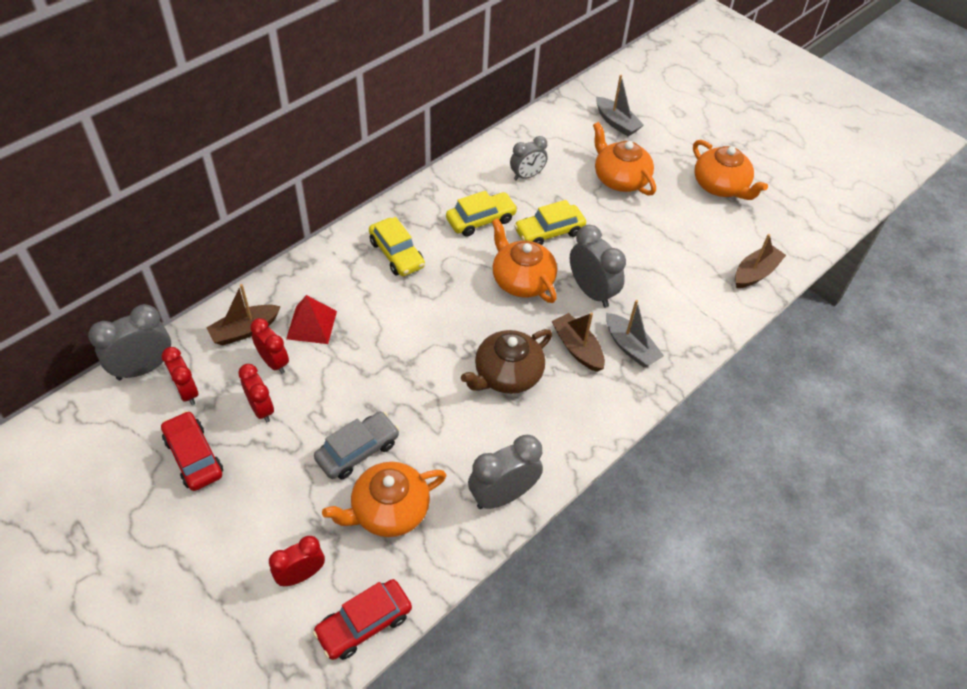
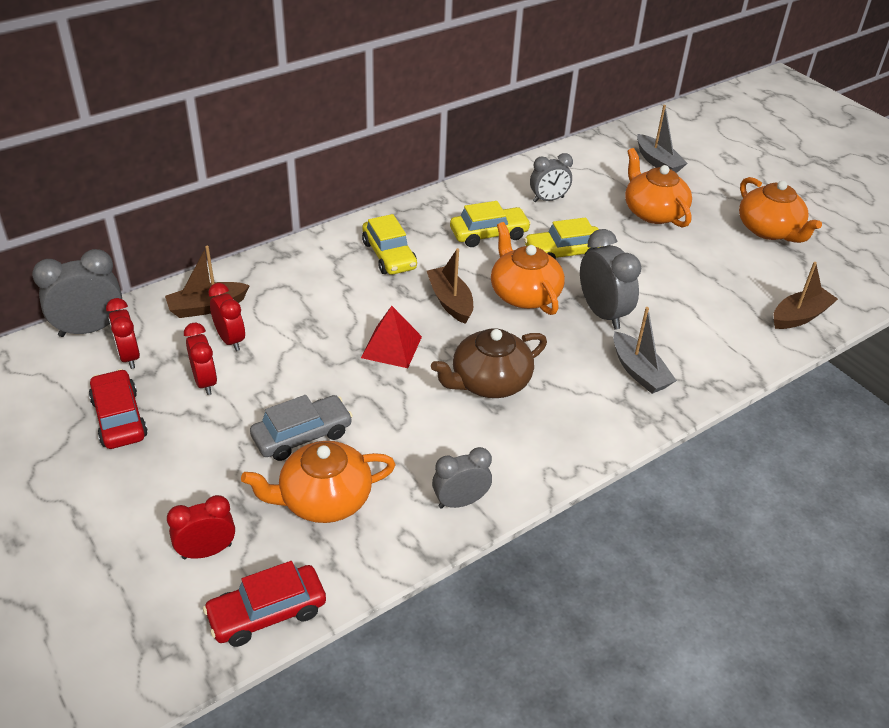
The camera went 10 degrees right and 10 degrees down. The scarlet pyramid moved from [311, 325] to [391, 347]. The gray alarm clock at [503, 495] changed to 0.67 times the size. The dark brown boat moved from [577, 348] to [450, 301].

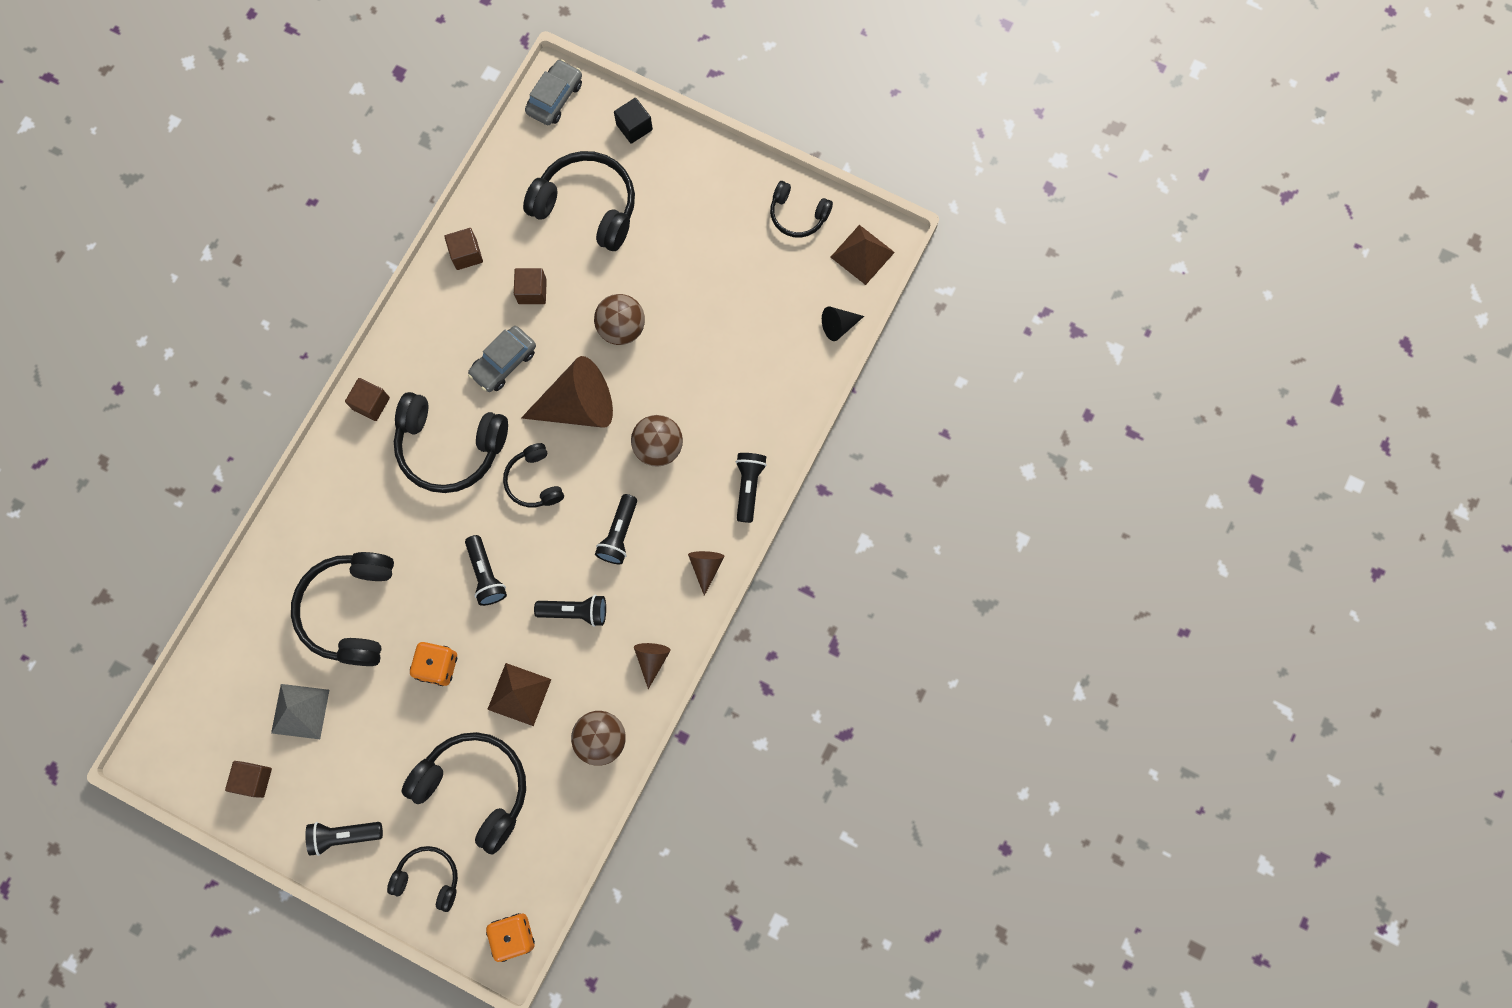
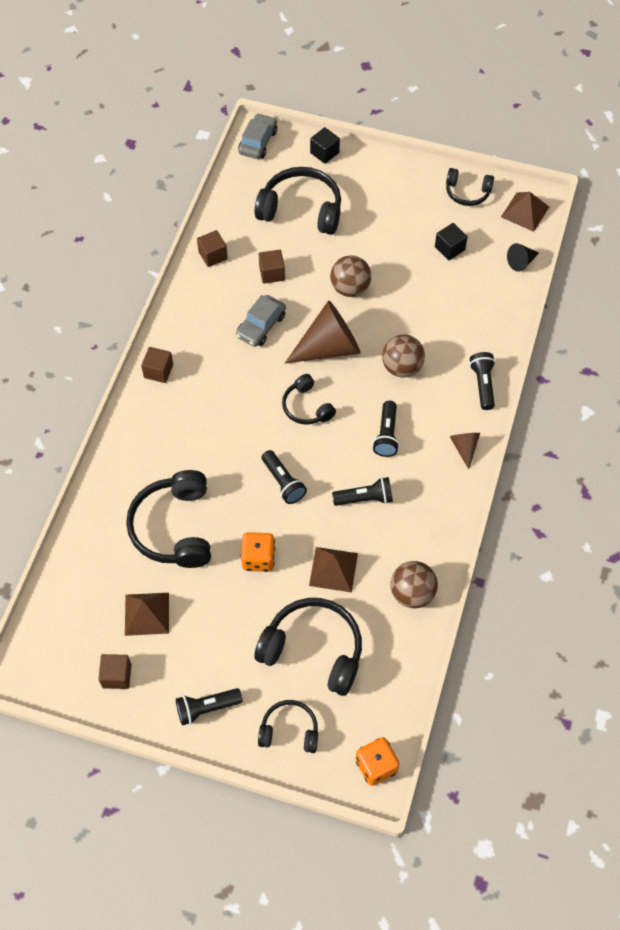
The camera went 10 degrees left and 15 degrees down. The gray pyramid at [300, 711] became the dark brown pyramid at [147, 613]. The jet-black headset at [450, 447] disappeared. The dark brown solid cone at [652, 660] disappeared. The jet-black solid cube at [449, 248] appeared.

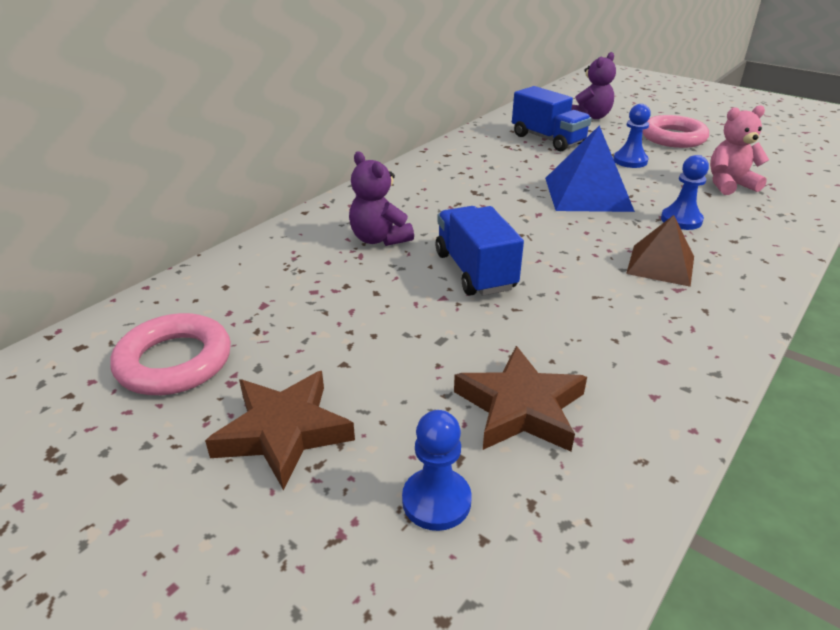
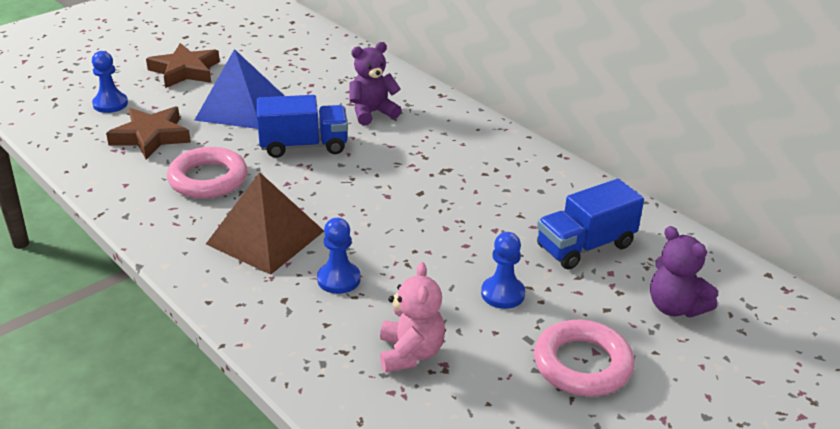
The camera went 100 degrees right and 0 degrees up. The rose-pink hoop moved from [174, 362] to [208, 179]. The royal blue pyramid moved from [587, 194] to [240, 107]. The dark brown pyramid at [660, 265] changed to 1.51 times the size.

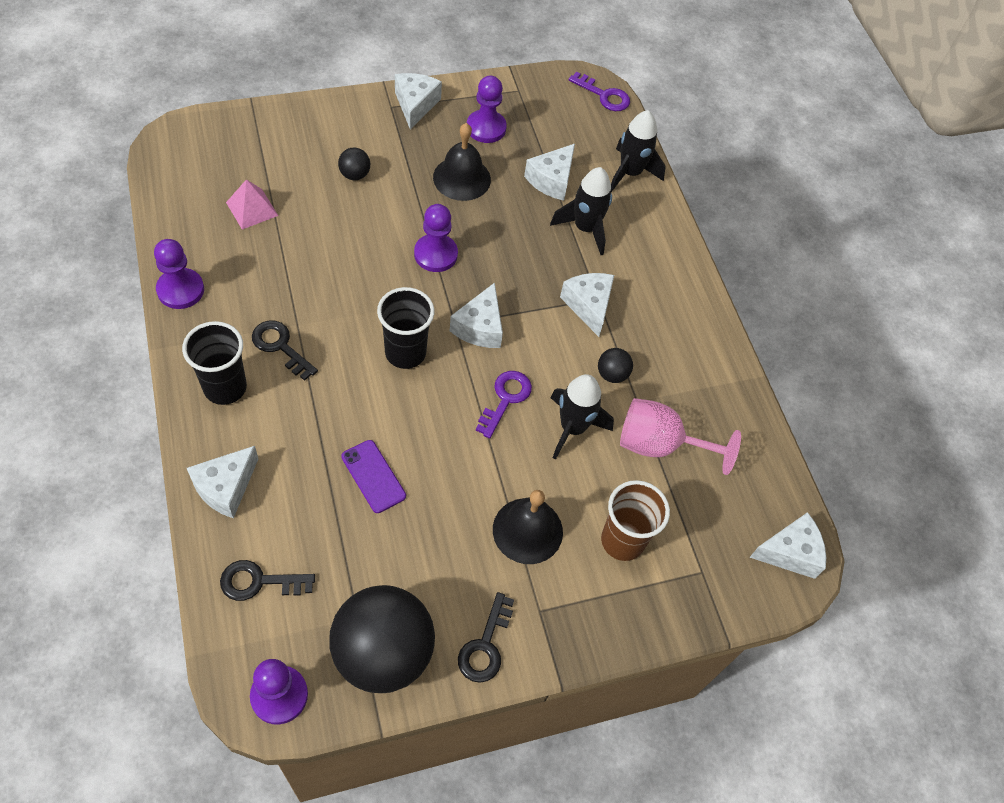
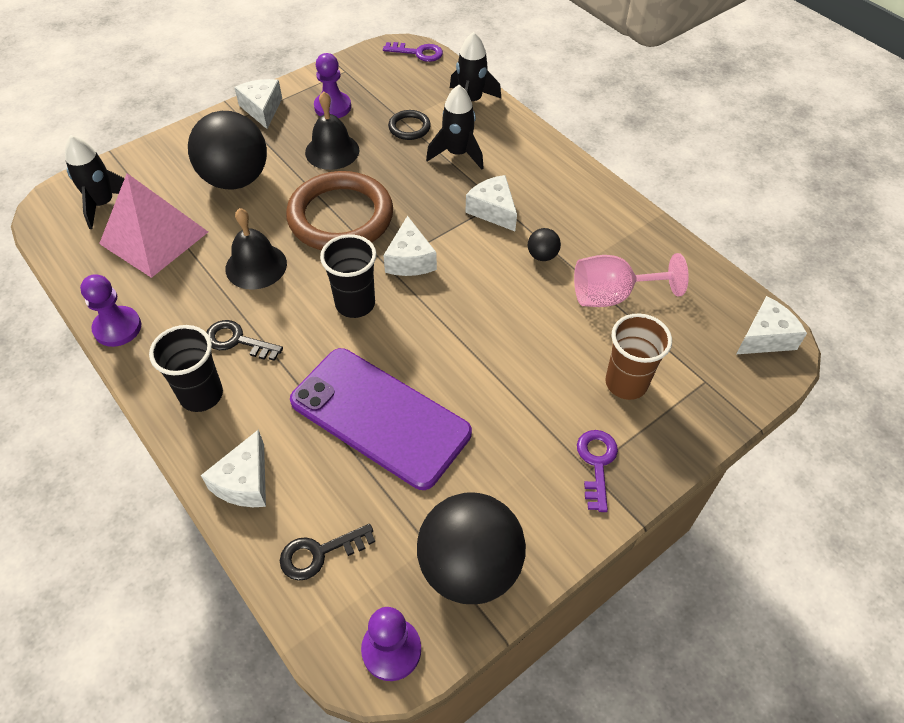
The camera went 15 degrees left and 5 degrees down. The rose-pink pyramid at [252, 209] changed to 1.99 times the size. The jet-black sphere at [354, 175] changed to 2.44 times the size. The violet phone at [373, 476] changed to 2.33 times the size. The violet chess pawn at [435, 254] was replaced by the dark brown hoop at [340, 217]. The jet-black key at [485, 645] disappeared. The violet key moved from [505, 399] to [596, 463]. The jet-black bell moved from [527, 530] to [256, 266]. The pure white piece of cheese at [551, 180] was replaced by the jet-black hoop at [409, 127]. The jet-black spaceship moved from [572, 428] to [103, 204].

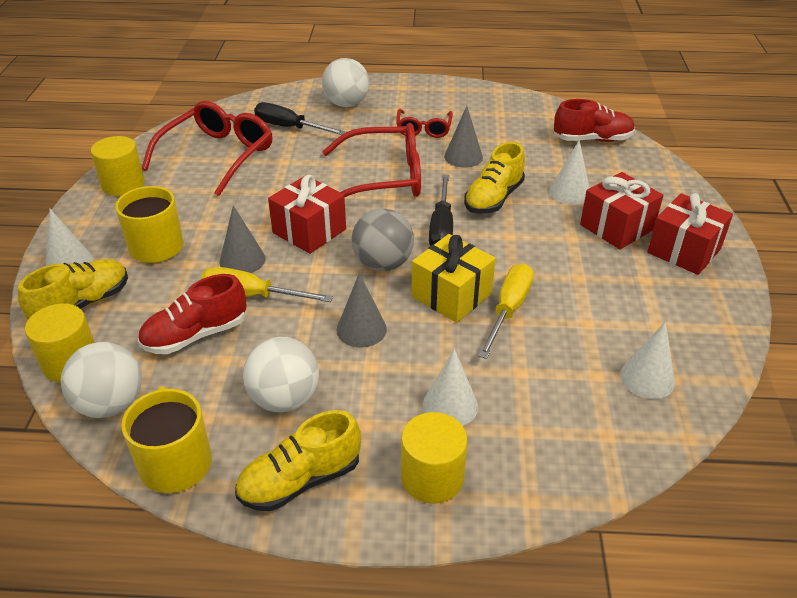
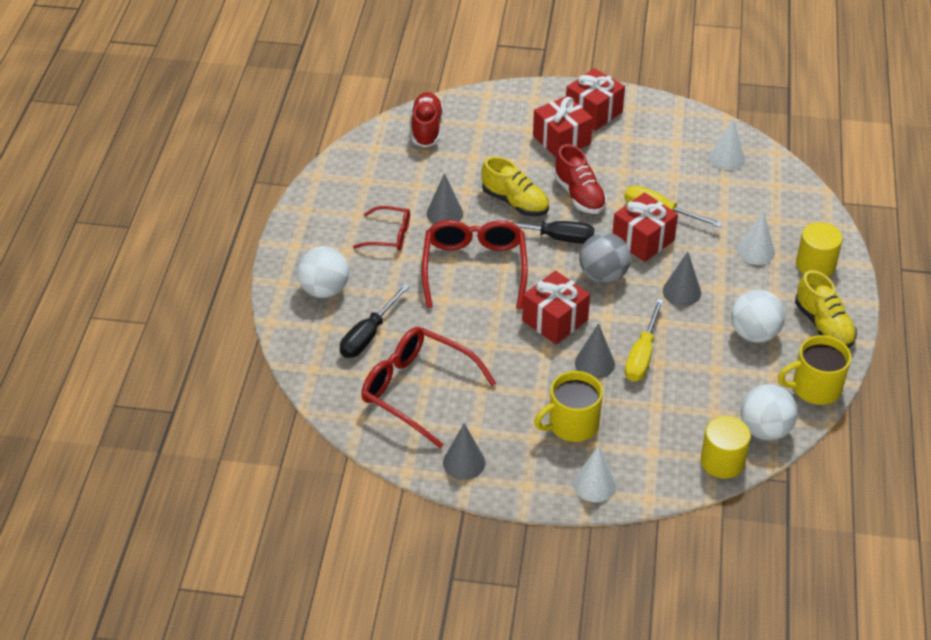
The camera went 85 degrees left and 5 degrees up. The bright yellow shoe at [82, 304] disappeared. The bright yellow cylinder at [123, 184] was replaced by the gray solid cone at [464, 462]. The scarlet shoe moved from [196, 335] to [579, 195]. The bright yellow present at [451, 295] became the scarlet present at [643, 240]. The pure white solid cone at [570, 192] disappeared.

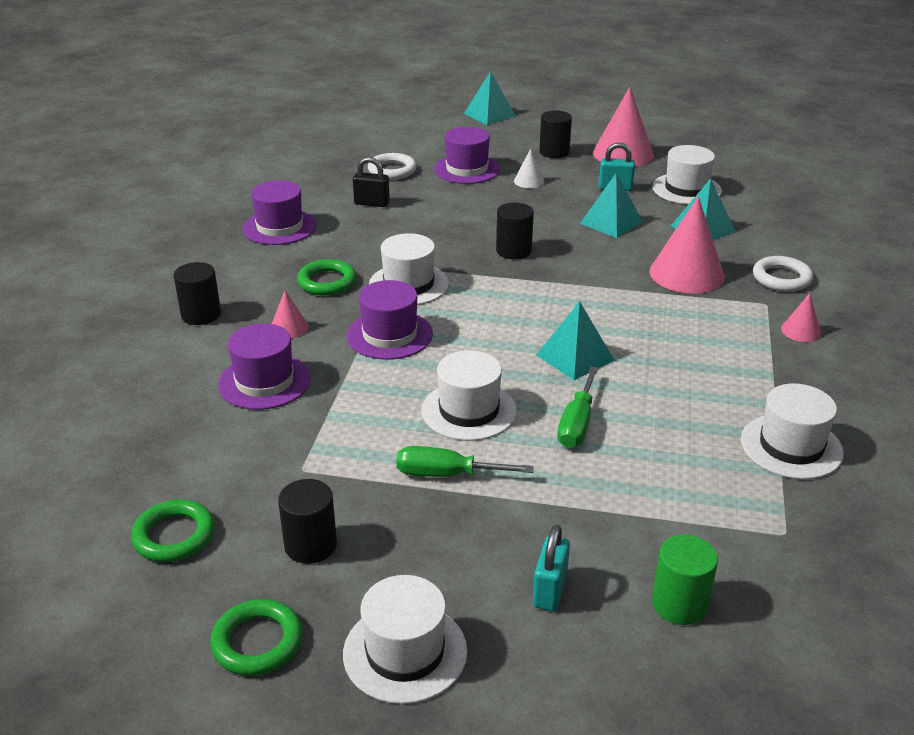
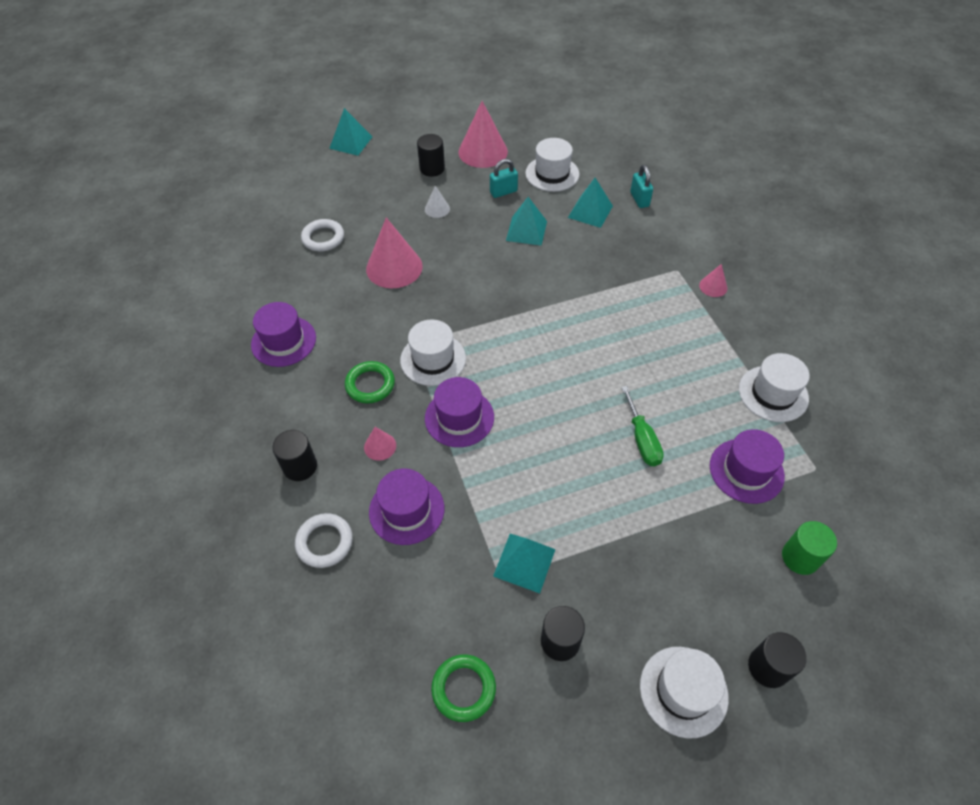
The camera went 30 degrees left and 20 degrees up. The leaf-green hoop at [257, 642] disappeared. The jet-black padlock at [372, 203] disappeared. The leaf-green screwdriver at [447, 474] disappeared. The pure white hat at [469, 410] disappeared. The violet hat moved from [467, 169] to [746, 471]. The jet-black cylinder moved from [513, 251] to [768, 667]. The aqua padlock moved from [550, 590] to [639, 199]. The aqua pyramid moved from [575, 357] to [524, 562]. The rose-pink solid cone moved from [686, 274] to [394, 267]. The pure white hoop moved from [781, 278] to [324, 542].

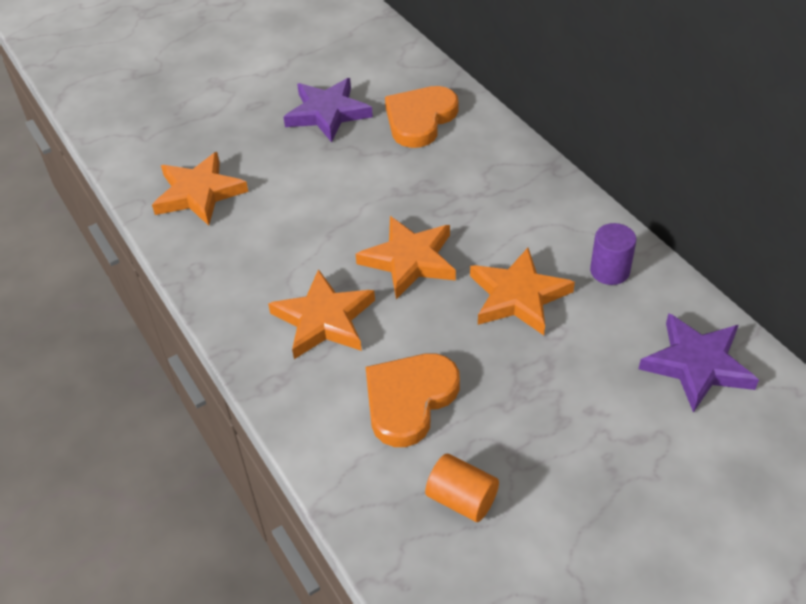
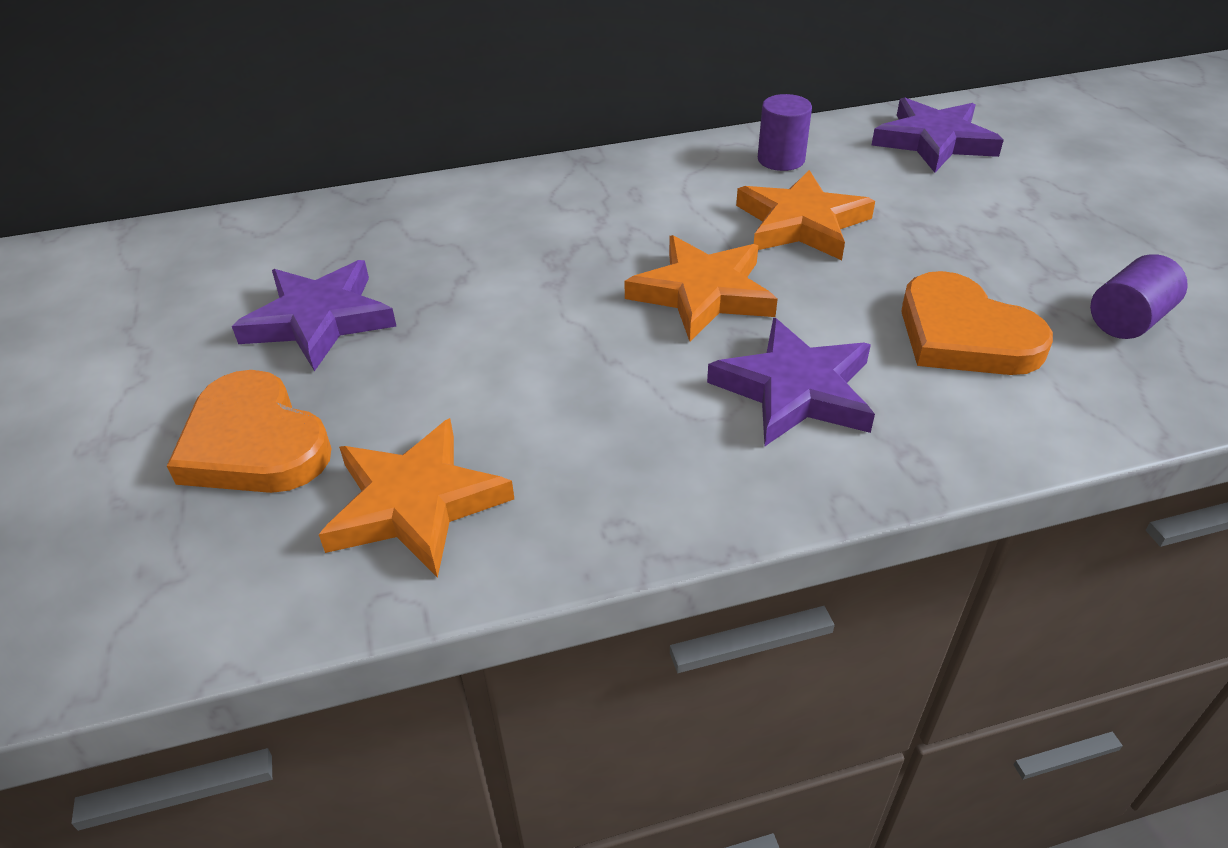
The camera went 75 degrees left and 5 degrees down. The orange-coloured star at [324, 320] became the violet star at [795, 390]. The orange-coloured heart shape moved from [420, 119] to [254, 443]. The orange-coloured cylinder at [462, 499] became the violet cylinder at [1128, 320].

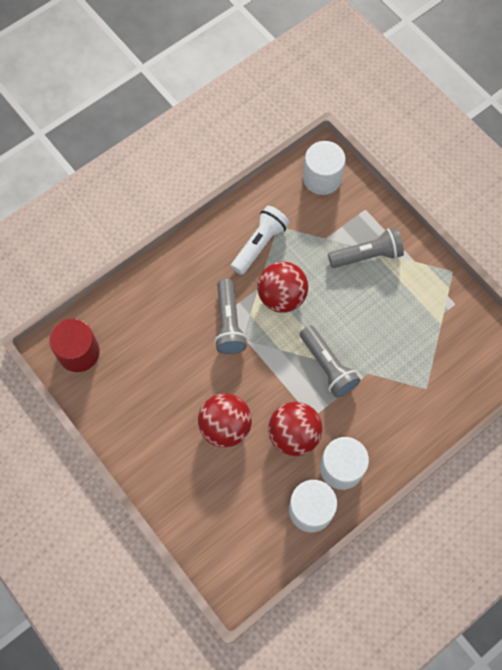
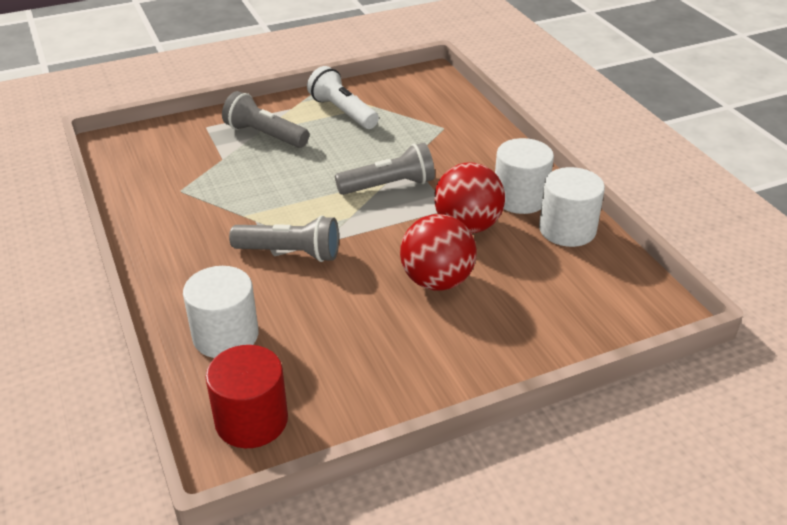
The camera went 75 degrees left and 30 degrees down. The pure white pocket torch moved from [259, 244] to [342, 112]. The scarlet sphere at [281, 296] disappeared. The pure white cylinder moved from [322, 178] to [225, 335]. The gray pocket torch at [367, 255] turned 60 degrees counterclockwise.

